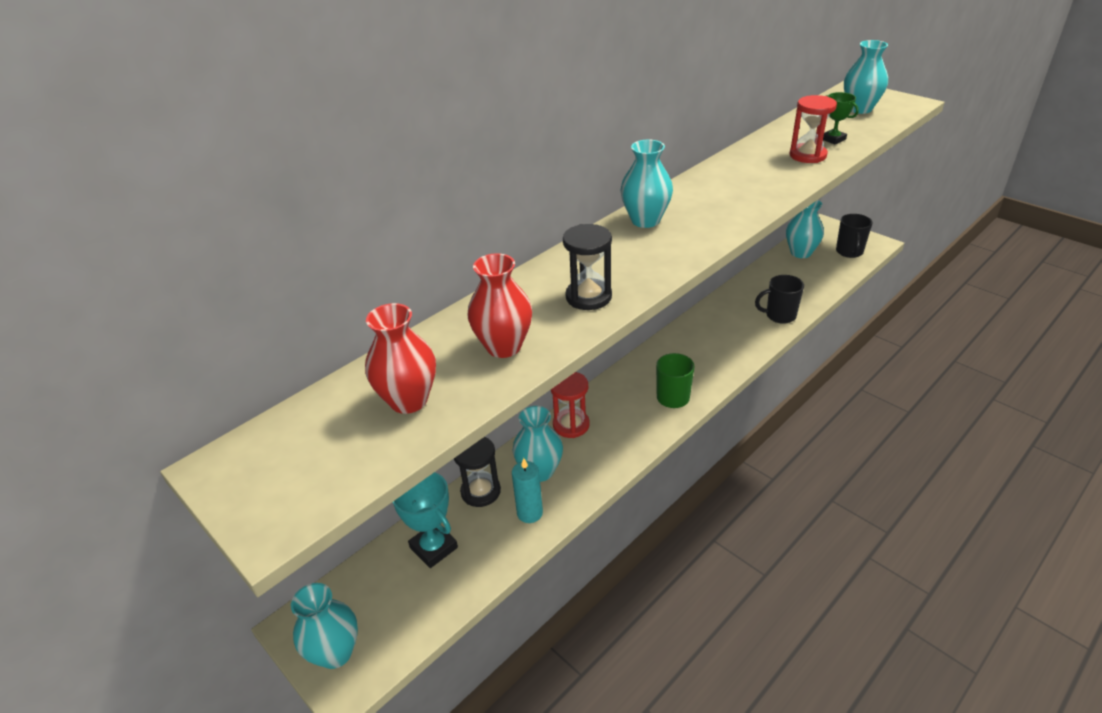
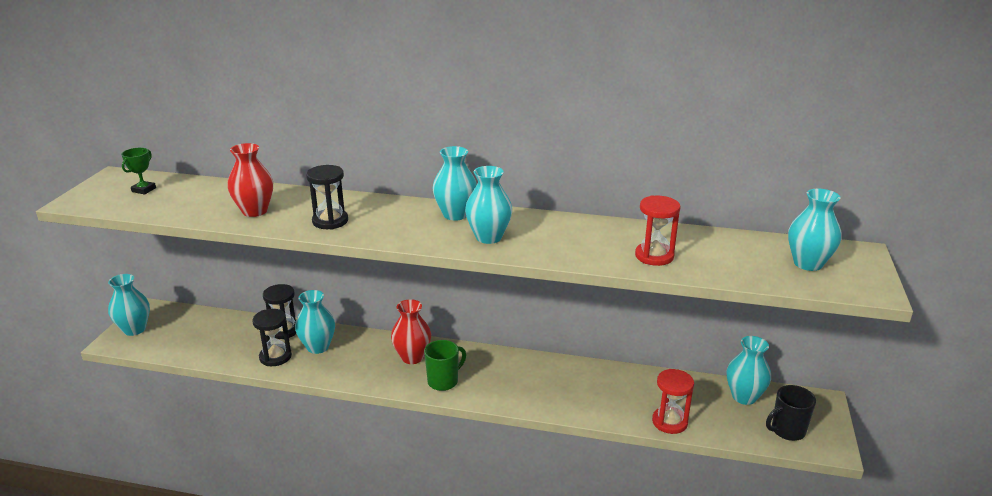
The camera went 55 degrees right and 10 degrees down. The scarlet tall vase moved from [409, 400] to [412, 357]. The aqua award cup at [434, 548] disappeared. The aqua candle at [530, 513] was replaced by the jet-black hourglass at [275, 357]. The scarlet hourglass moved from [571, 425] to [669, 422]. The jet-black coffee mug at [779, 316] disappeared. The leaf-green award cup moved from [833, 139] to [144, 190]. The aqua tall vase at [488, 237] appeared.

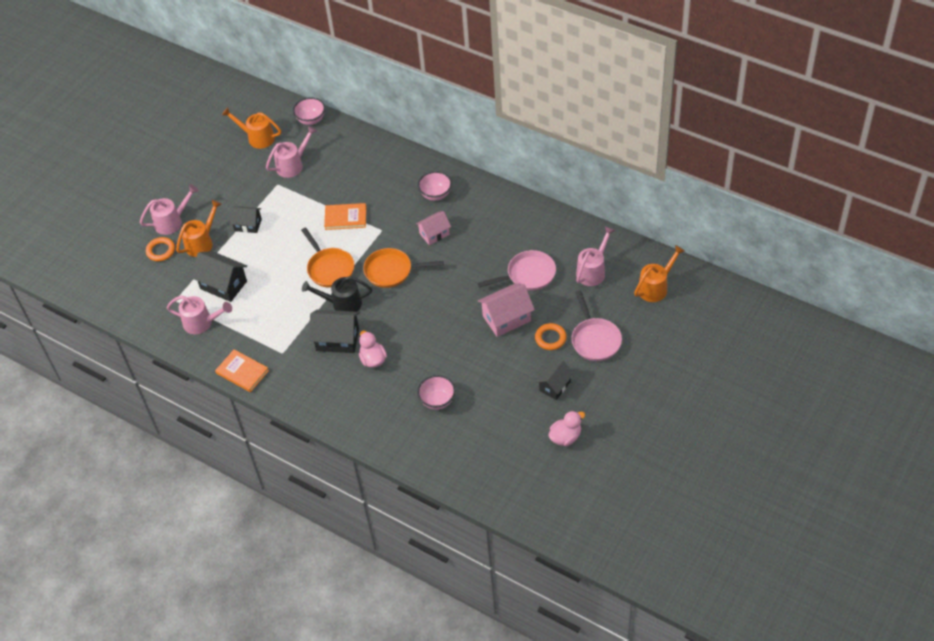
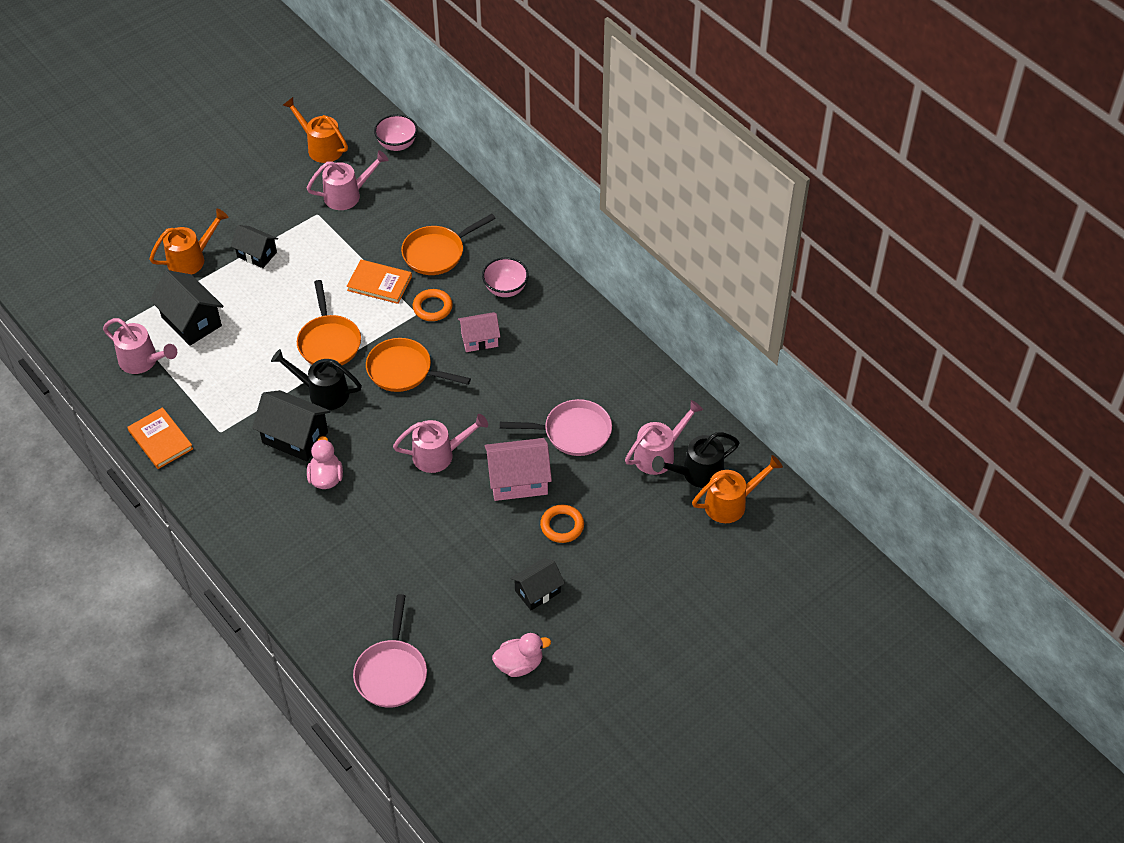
The camera went 15 degrees right and 0 degrees up. The rose-pink watering can moved from [172, 221] to [440, 455]. The orange-coloured hoop moved from [161, 251] to [432, 307]. The rose-pink deep dish at [437, 401] disappeared. The rose-pink frying pan moved from [595, 339] to [391, 672]. The orange-coloured frying pan at [437, 253] appeared. The jet-black watering can at [696, 474] appeared.

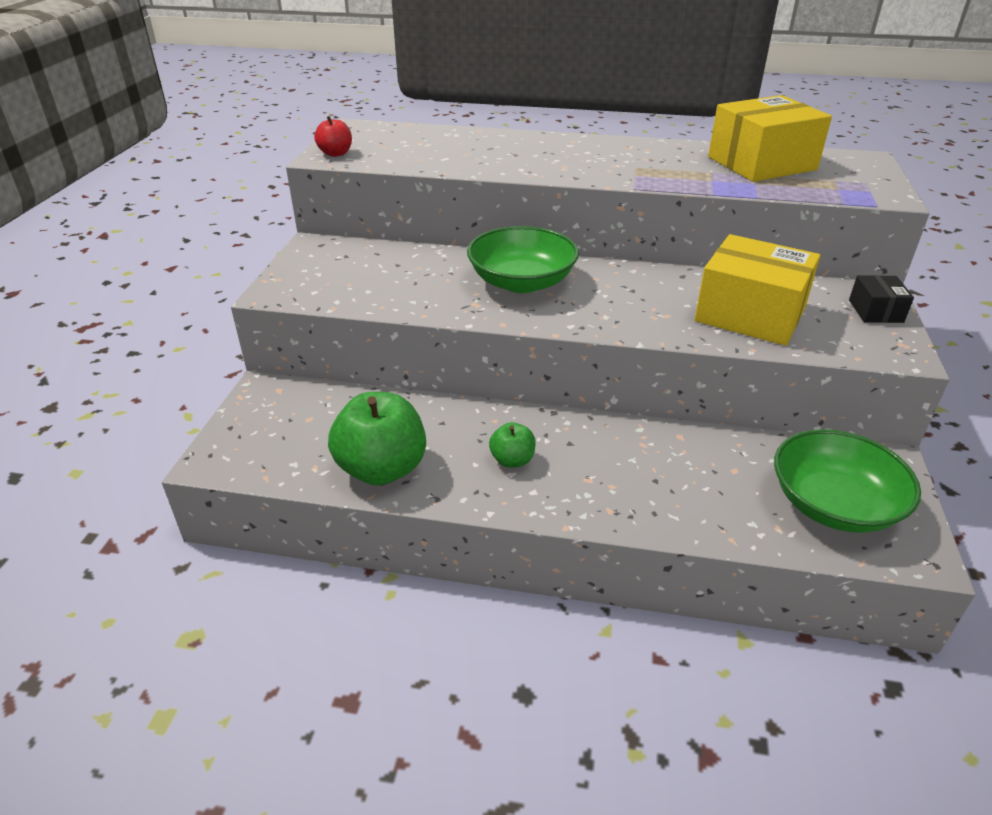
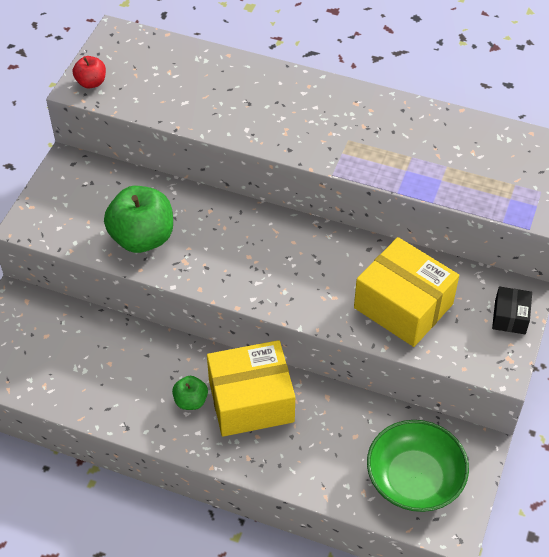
The camera went 10 degrees right and 15 degrees up. The leaf-green toy apple moved from [382, 469] to [142, 238]. The leaf-green deep dish at [522, 282] disappeared. The bright yellow box moved from [761, 163] to [251, 401].

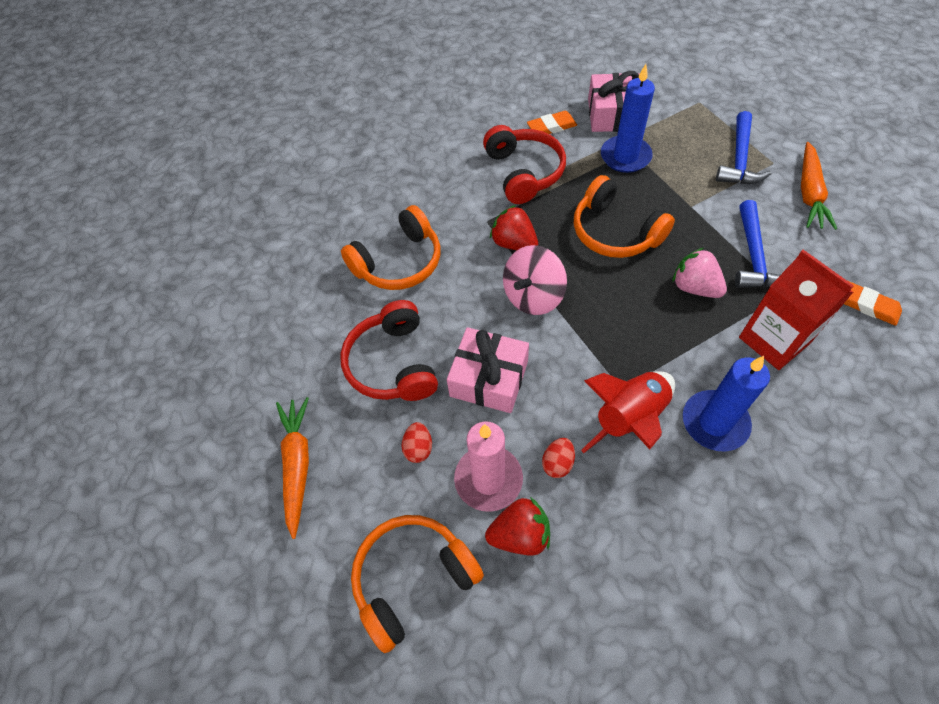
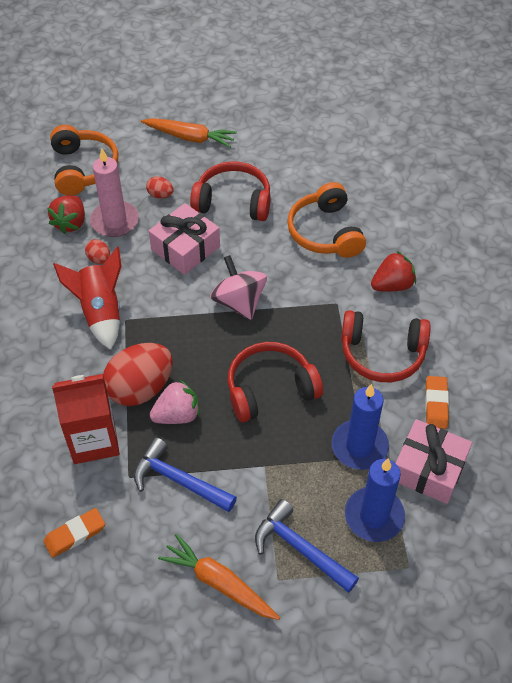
The camera went 110 degrees right and 5 degrees down. The scarlet berry moved from [514, 243] to [392, 285]. The orange-coloured headset at [615, 232] became the scarlet headset at [270, 389]. The royal blue candle moved from [714, 422] to [374, 516]. The scarlet egg shape at [140, 388] appeared.

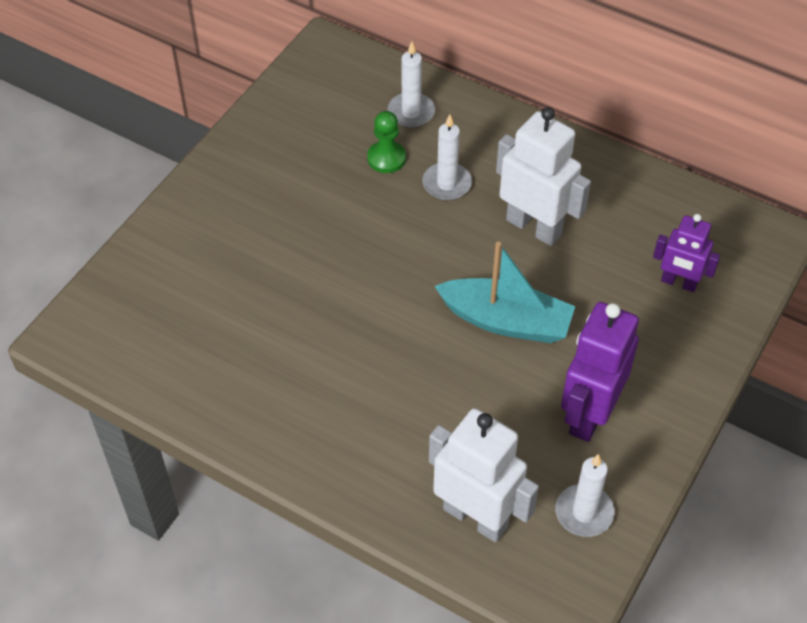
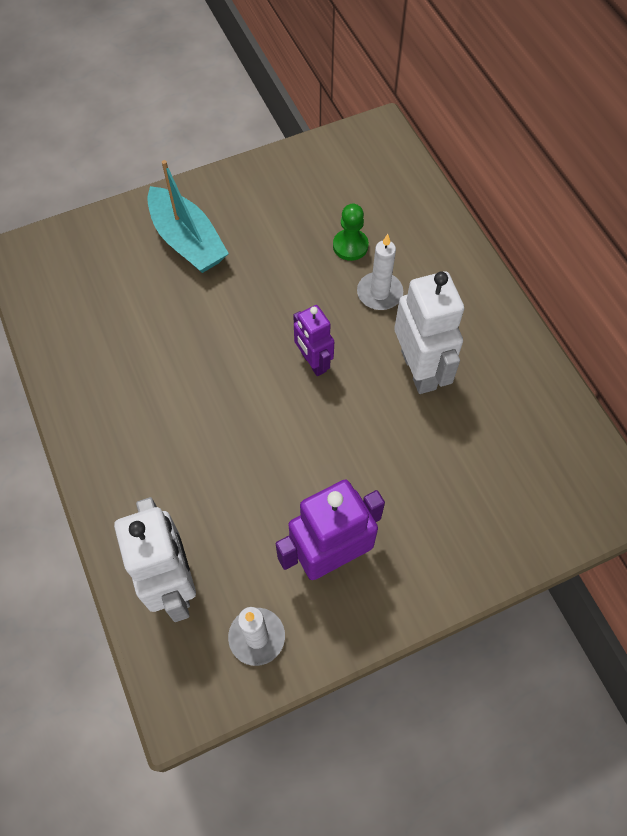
The camera went 35 degrees right and 10 degrees up. The pure white candle at [411, 112] disappeared. The aqua boat moved from [506, 321] to [187, 241]. The violet robot figure moved from [678, 283] to [313, 362].

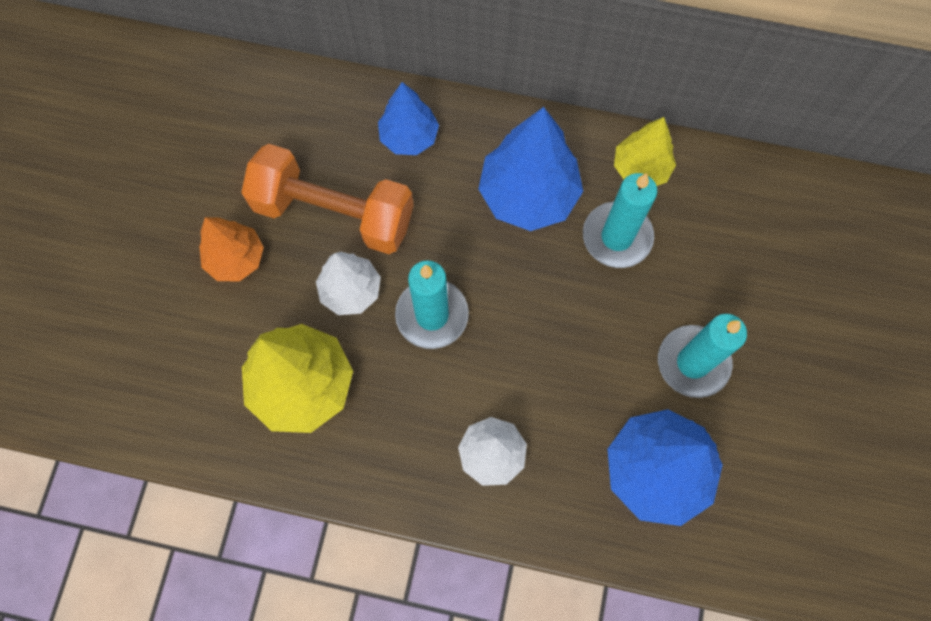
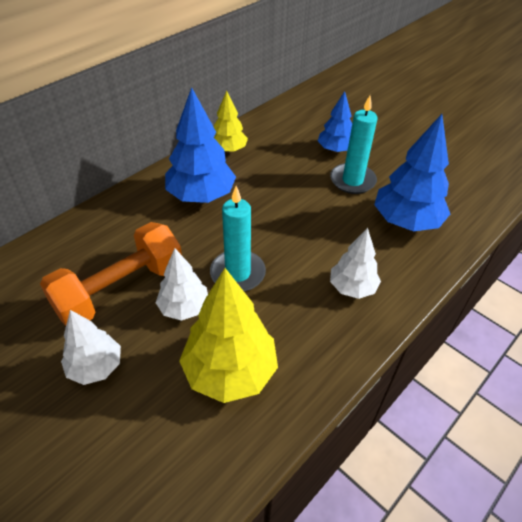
The camera went 60 degrees left and 25 degrees down. The orange-coloured fir tree at [236, 259] became the pure white fir tree at [96, 367]. The royal blue fir tree moved from [409, 137] to [335, 150]. The aqua candle at [617, 237] disappeared.

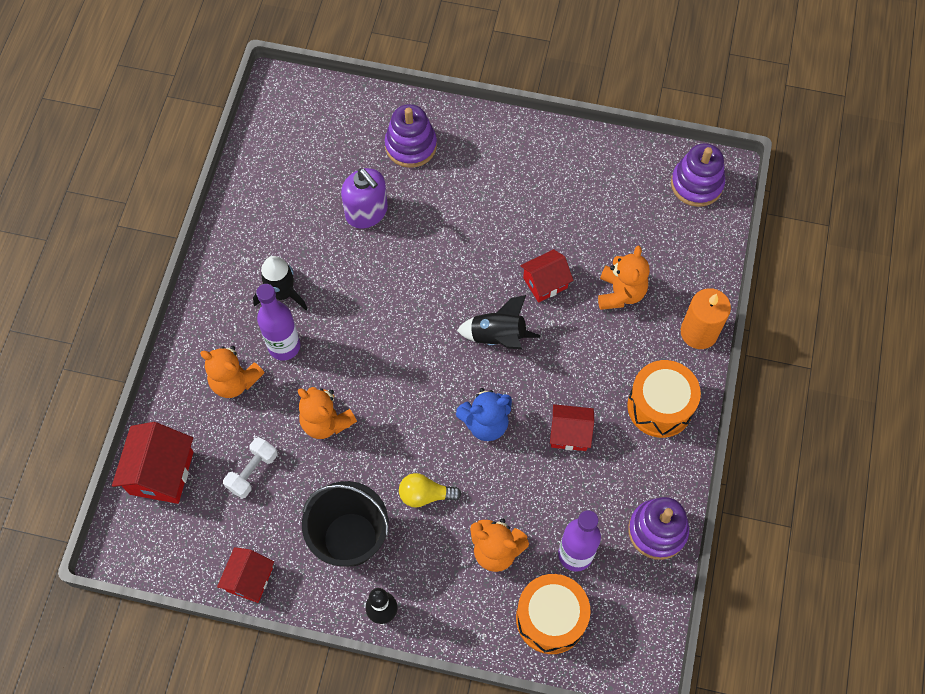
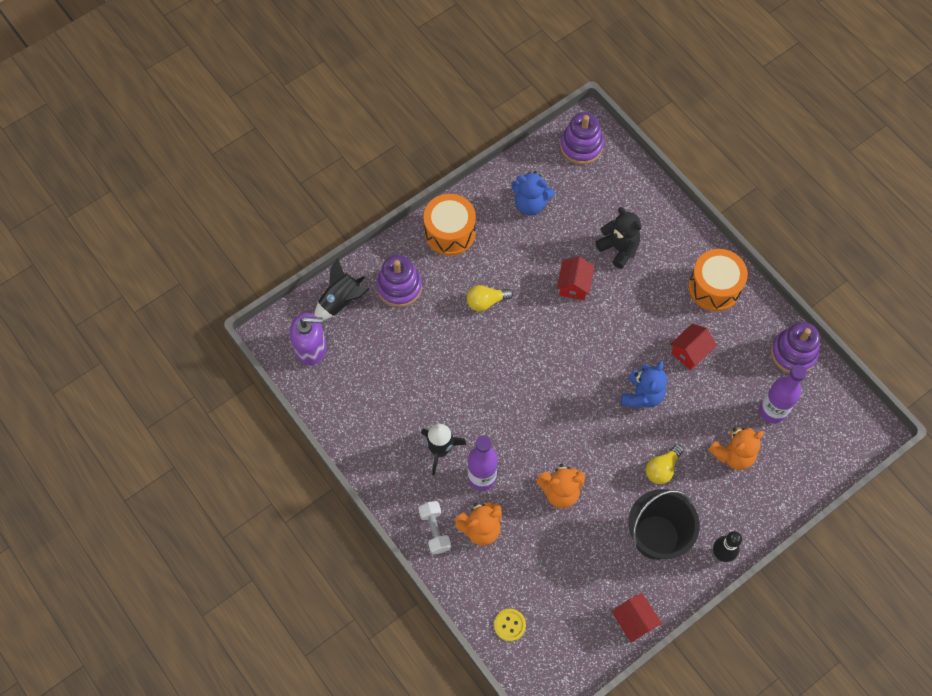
The camera went 50 degrees left and 0 degrees up. The scarlet toy house at [161, 473] was replaced by the bright yellow button at [509, 625]. The pure white dumbbell moved from [252, 471] to [435, 530]. The violet soap pump moved from [366, 212] to [311, 348]. The jet-black spaceship moved from [498, 337] to [341, 301]. The orange-coloured toy drum moved from [550, 618] to [450, 232]. The orange-coloured teddy at [620, 293] became the jet-black teddy at [619, 248]. The orange-coloured candle at [699, 332] disappeared. The bright yellow bulb at [486, 302] appeared. The royal blue teddy at [530, 204] appeared.

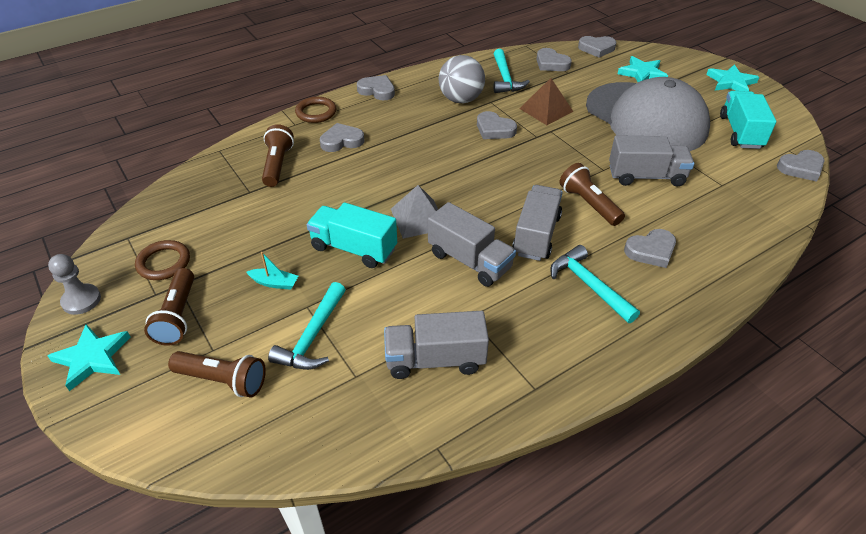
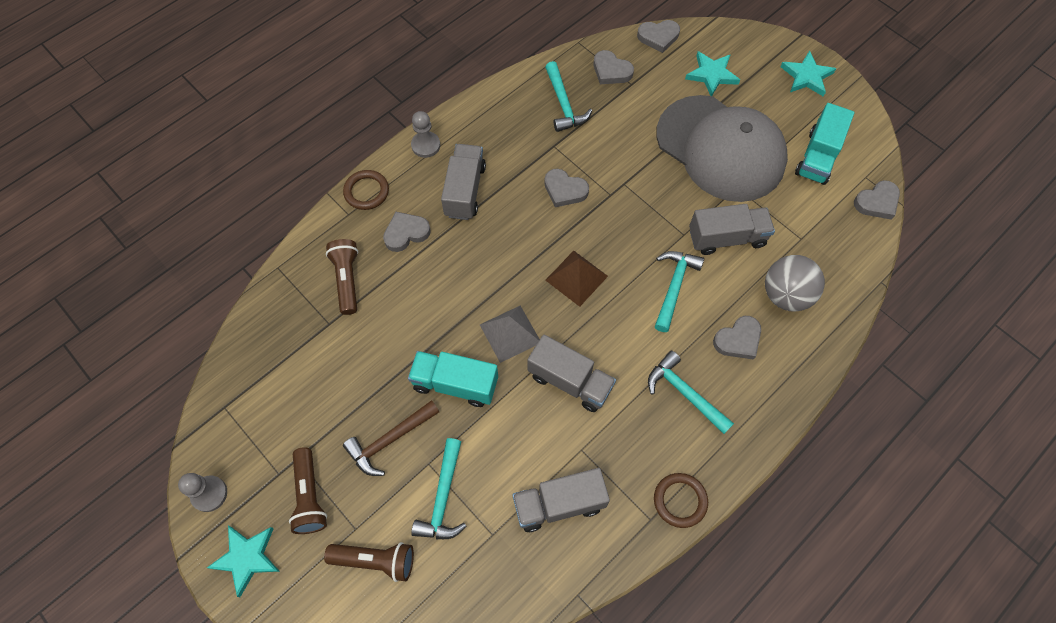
The camera went 10 degrees left and 20 degrees up. The dark brown hoop moved from [164, 263] to [680, 501]. The aqua boat at [274, 283] was replaced by the dark brown hammer at [389, 440]. The gray heart shape at [377, 90] was replaced by the gray chess pawn at [426, 145]. The gray sphere moved from [461, 99] to [785, 295]. The gray lorry moved from [536, 235] to [465, 191]. The dark brown pyramid moved from [546, 110] to [576, 278]. The dark brown pocket torch at [588, 204] was replaced by the aqua hammer at [674, 287]. The aqua lorry at [740, 132] turned 150 degrees counterclockwise.

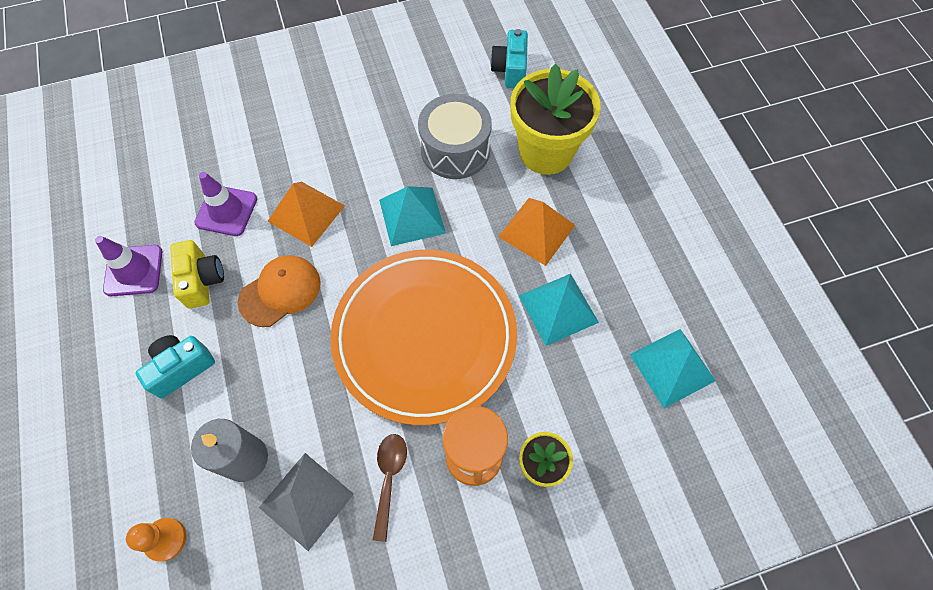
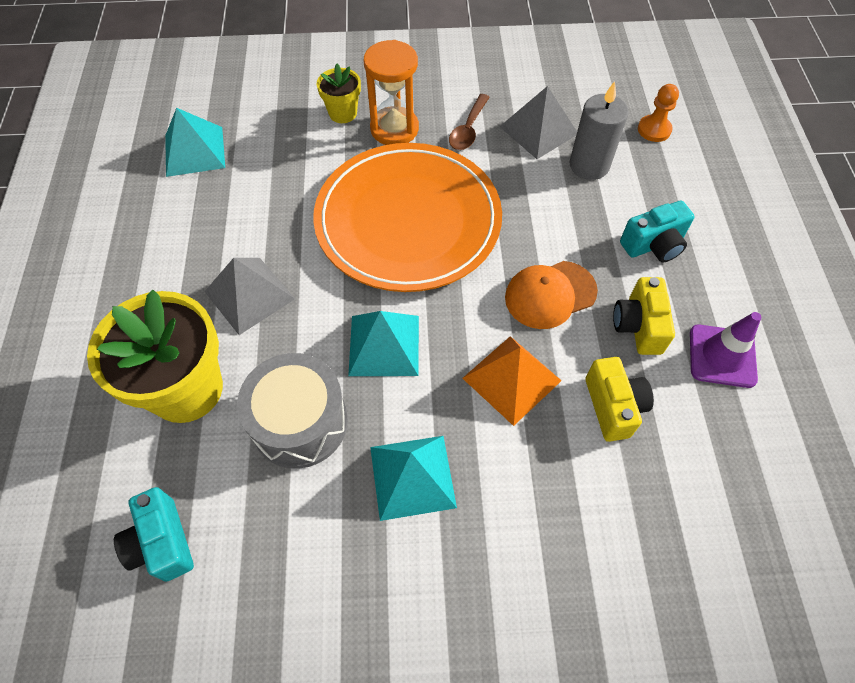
The camera went 165 degrees left and 5 degrees down. The violet road cone at [226, 211] was replaced by the bright yellow camera at [613, 406]. The aqua camera at [510, 70] turned 135 degrees clockwise. The orange-coloured pyramid at [536, 231] became the gray pyramid at [249, 295]. The aqua pyramid moved from [558, 308] to [412, 477].

